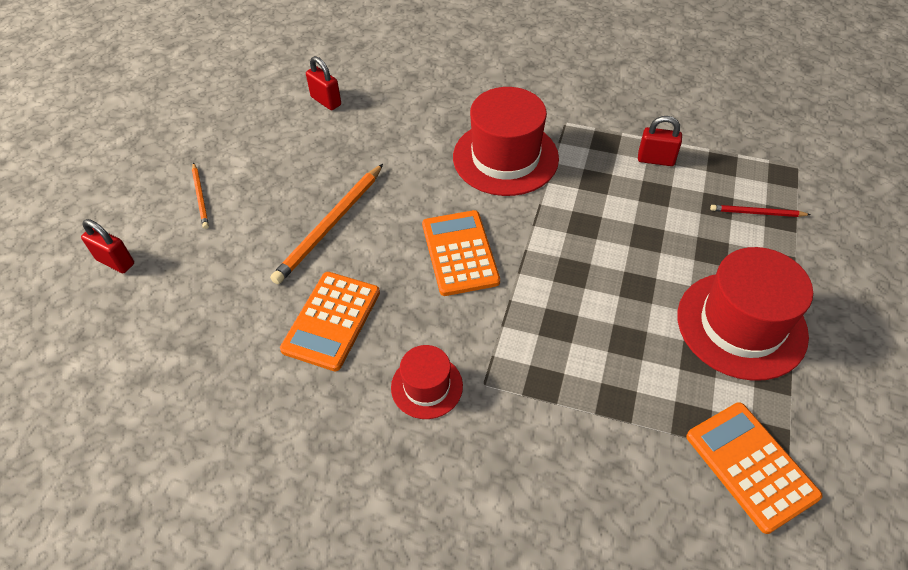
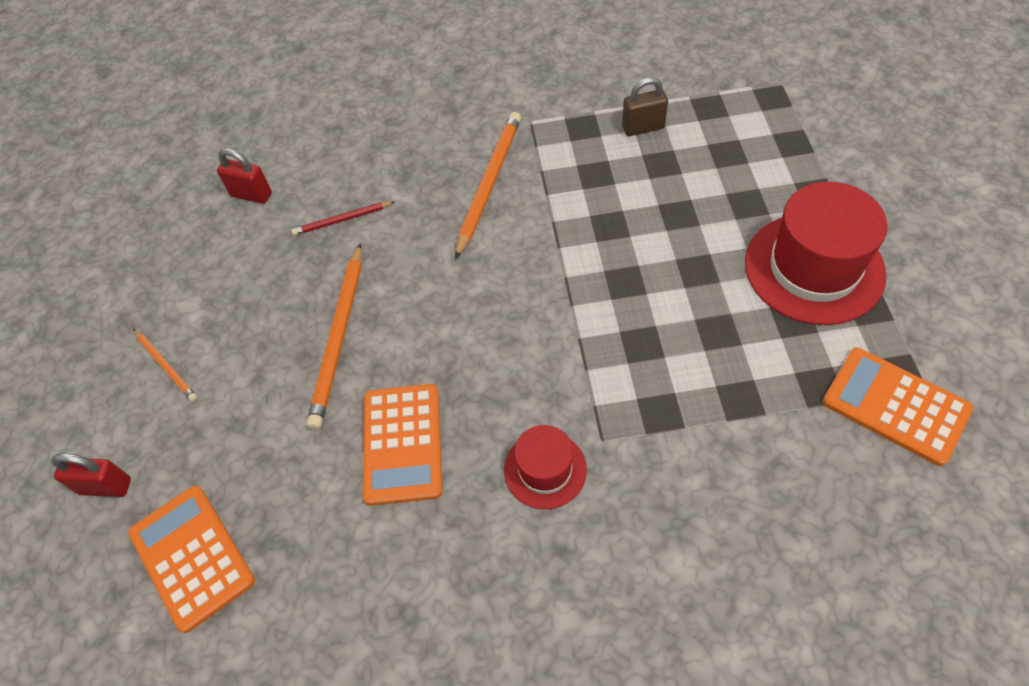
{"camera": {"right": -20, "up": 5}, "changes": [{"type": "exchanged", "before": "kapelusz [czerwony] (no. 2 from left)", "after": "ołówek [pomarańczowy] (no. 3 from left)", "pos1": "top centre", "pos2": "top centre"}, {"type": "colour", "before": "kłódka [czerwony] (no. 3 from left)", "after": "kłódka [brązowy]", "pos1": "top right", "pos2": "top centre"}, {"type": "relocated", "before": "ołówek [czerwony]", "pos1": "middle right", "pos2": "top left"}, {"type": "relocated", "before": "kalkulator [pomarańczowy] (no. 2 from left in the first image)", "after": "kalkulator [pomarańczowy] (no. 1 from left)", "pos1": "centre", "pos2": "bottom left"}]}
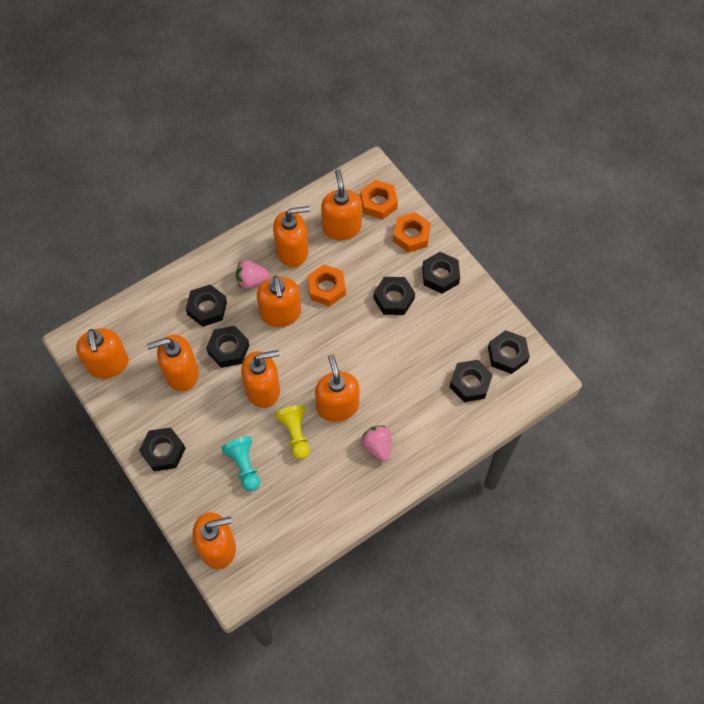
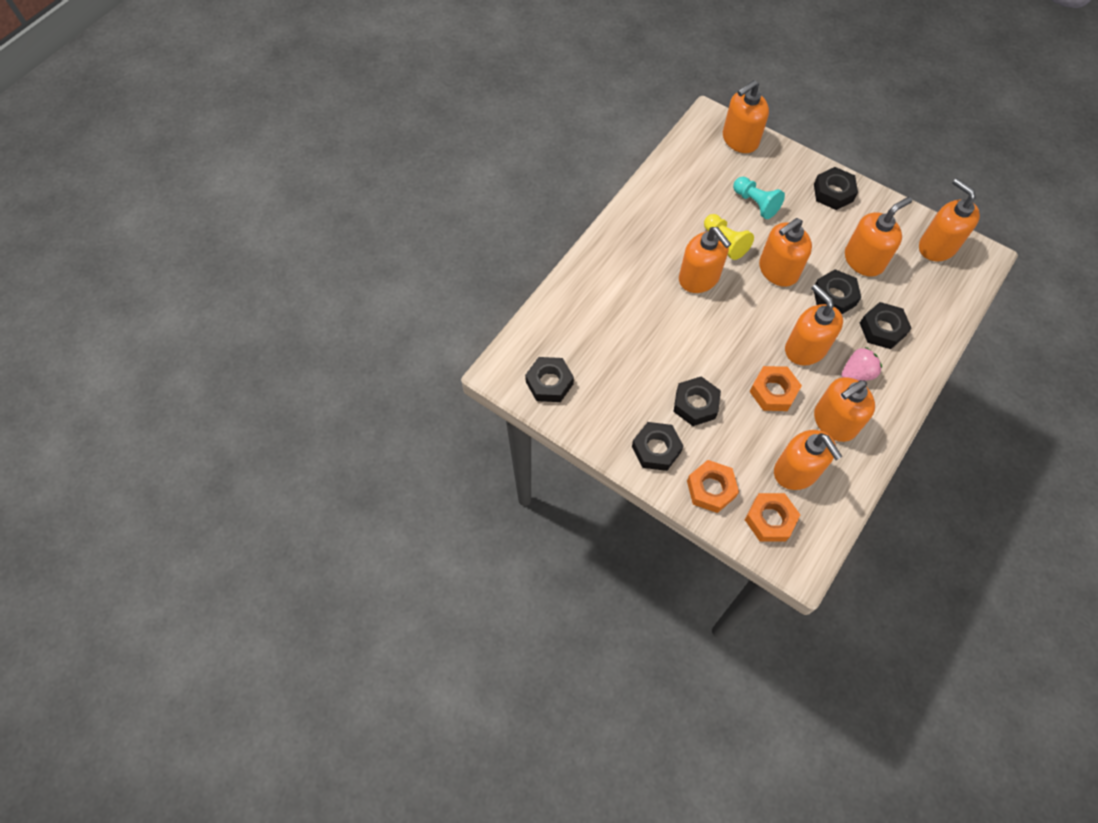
{"camera": {"right": 160, "up": 0}, "changes": [{"type": "missing", "before": "nakrętka [czarny] (no. 6 from left)", "pos1": "middle right"}, {"type": "missing", "before": "truskawka [różowy] (no. 2 from left)", "pos1": "centre"}]}
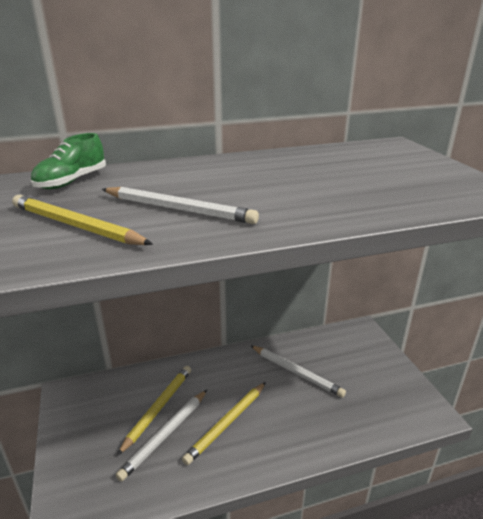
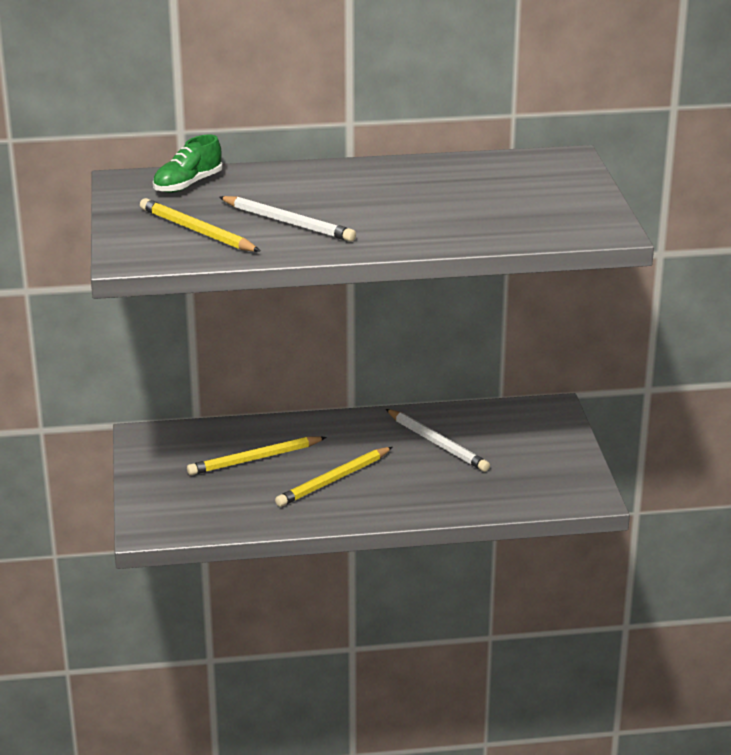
{"camera": {"right": 10, "up": 0}, "changes": [{"type": "spun", "before": "ołówek [żółty] (no. 2 from left)", "pos1": "bottom left", "pos2": "centre", "turn": -150}, {"type": "missing", "before": "ołówek [biały] (no. 1 from left)", "pos1": "bottom centre"}]}
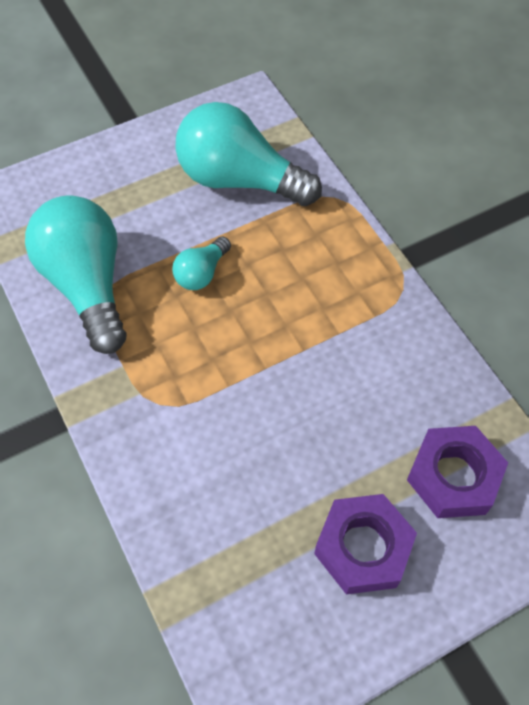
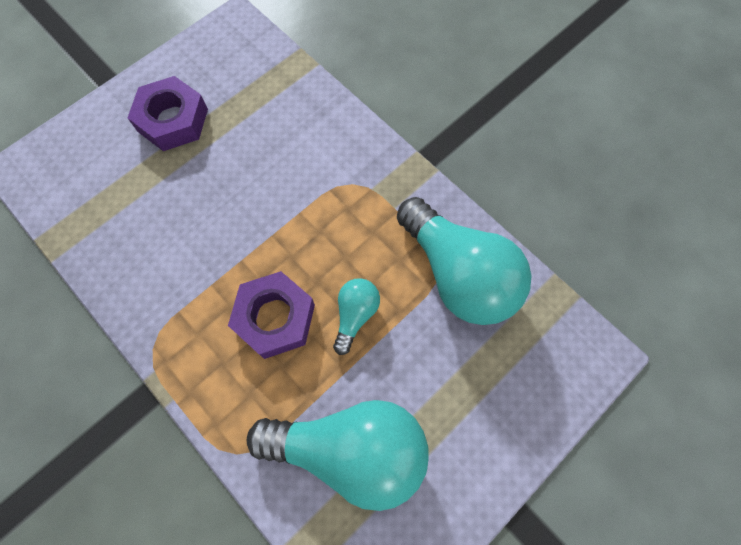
{"camera": {"right": 165, "up": 10}, "changes": [{"type": "relocated", "before": "nakrętka [fioletowy] (no. 2 from left)", "pos1": "bottom right", "pos2": "centre"}]}
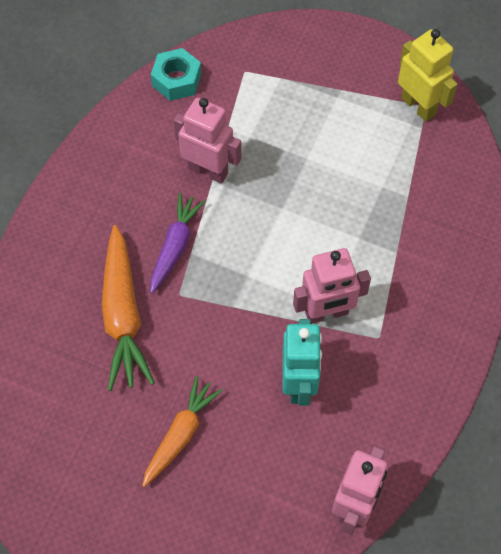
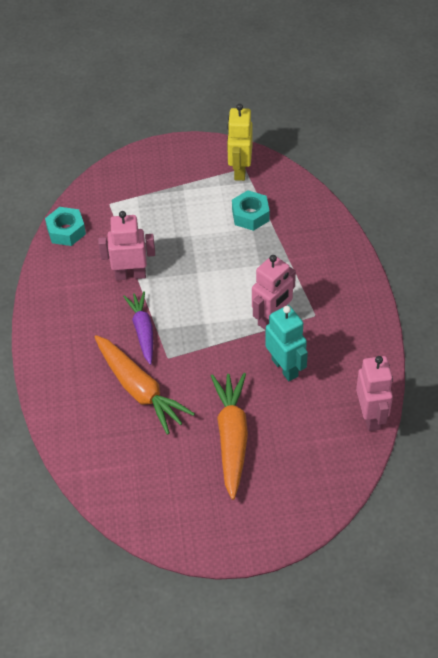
{"camera": {"right": -30, "up": -10}, "changes": [{"type": "spun", "before": "robot [żółty]", "pos1": "top right", "pos2": "top centre", "turn": -105}, {"type": "size", "before": "marchewka [pomarańczowy] (no. 2 from left)", "pos1": "bottom centre", "pos2": "centre", "scale": 1.51}, {"type": "appeared", "after": "nakrętka [turkusowy] (no. 2 from left)", "pos2": "top centre"}]}
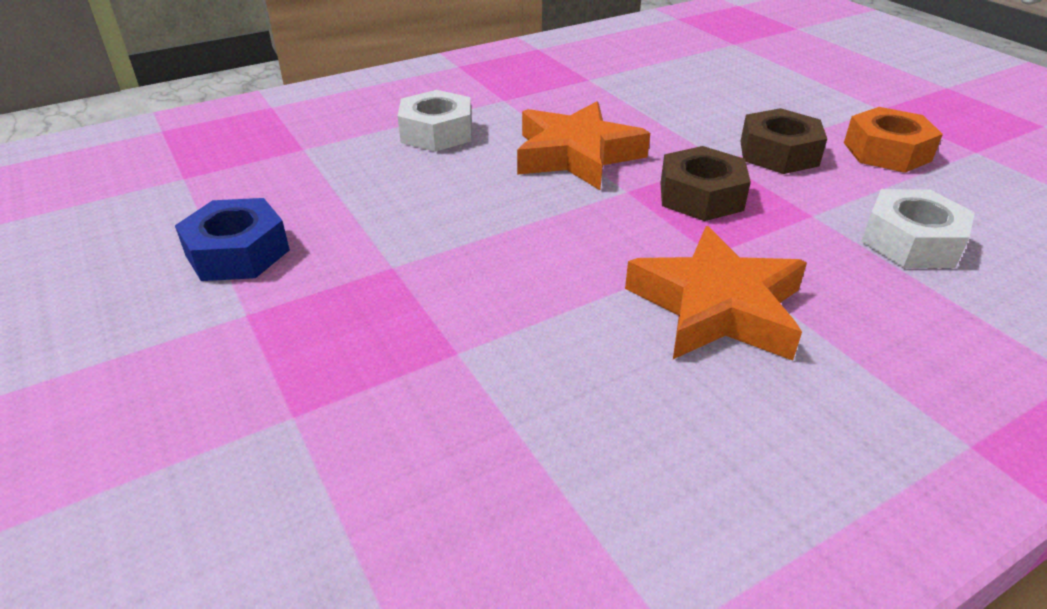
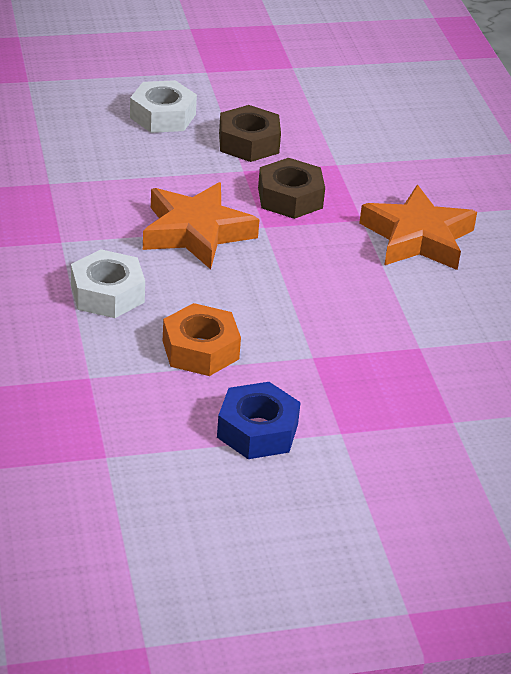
{"camera": {"right": -75, "up": 0}, "changes": [{"type": "relocated", "before": "nakrętka [pomarańczowy]", "pos1": "top right", "pos2": "centre"}, {"type": "relocated", "before": "nakrętka [biały] (no. 2 from left)", "pos1": "middle right", "pos2": "top left"}]}
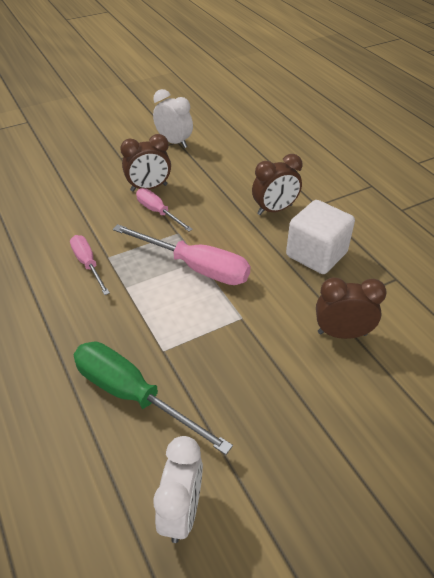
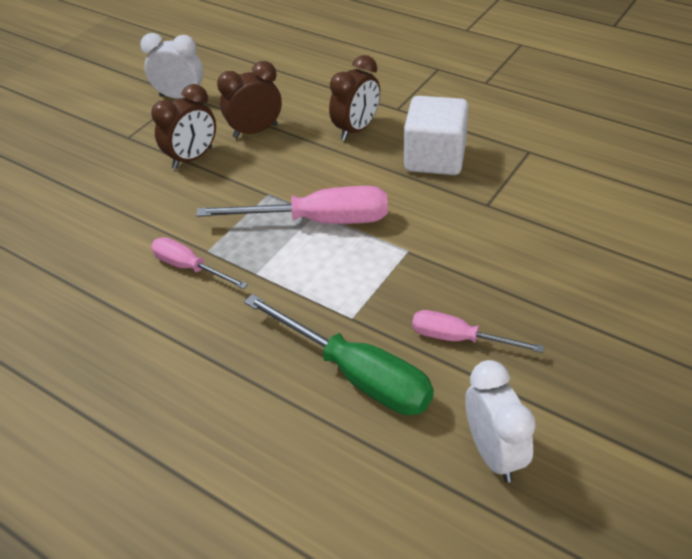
{"camera": {"right": -25, "up": 0}, "changes": [{"type": "relocated", "before": "śrubokręt [różowy] (no. 2 from left in the first image)", "after": "śrubokręt [różowy] (no. 3 from left)", "pos1": "centre", "pos2": "middle right"}, {"type": "relocated", "before": "budzik [brązowy] (no. 3 from left in the first image)", "after": "budzik [brązowy] (no. 2 from left)", "pos1": "middle right", "pos2": "top centre"}, {"type": "spun", "before": "śrubokręt [zielony]", "pos1": "bottom centre", "pos2": "centre", "turn": -150}]}
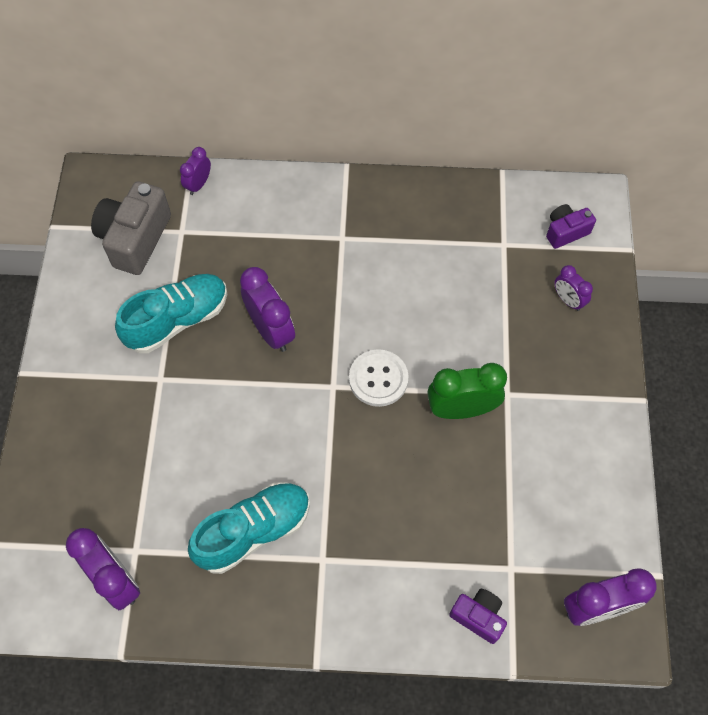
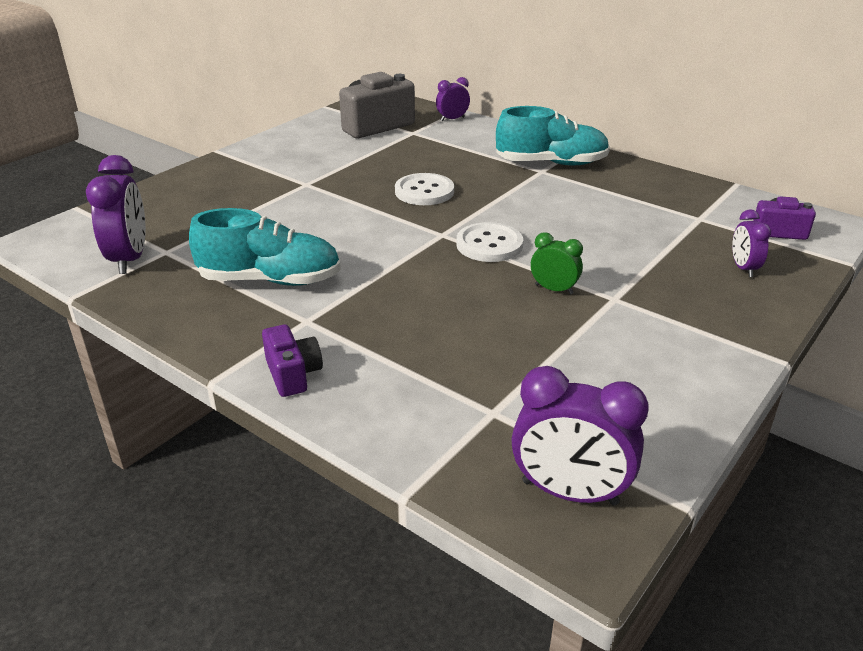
{"camera": {"right": 35, "up": -30}, "changes": [{"type": "exchanged", "before": "budzik [fioletowy] (no. 3 from left)", "after": "guzik [biały] (no. 1 from left)", "pos1": "centre", "pos2": "top centre"}, {"type": "relocated", "before": "but [turkusowy] (no. 1 from left in the first image)", "after": "but [turkusowy] (no. 2 from left)", "pos1": "middle left", "pos2": "top centre"}, {"type": "size", "before": "budzik [zielony]", "pos1": "centre", "pos2": "centre", "scale": 0.57}, {"type": "relocated", "before": "aparat fotograficzny [fioletowy] (no. 1 from left)", "pos1": "bottom right", "pos2": "centre"}]}
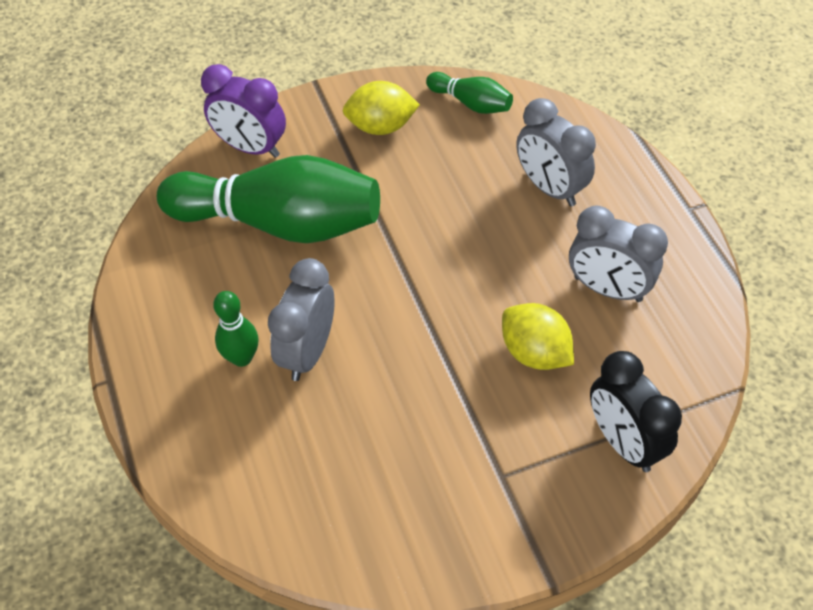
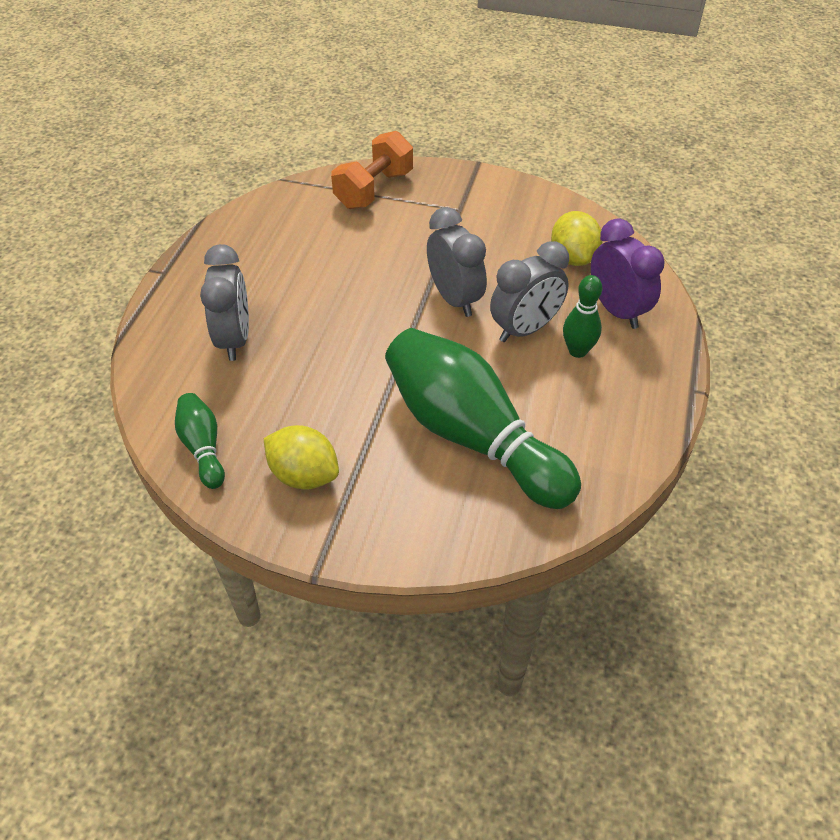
{"camera": {"right": -145, "up": -5}, "changes": [{"type": "relocated", "before": "budzik [fioletowy]", "pos1": "top left", "pos2": "top right"}, {"type": "relocated", "before": "budzik [szary] (no. 3 from left in the first image)", "after": "budzik [szary] (no. 2 from left)", "pos1": "middle right", "pos2": "top centre"}, {"type": "relocated", "before": "cytryna [żółty] (no. 2 from left)", "pos1": "centre", "pos2": "top right"}, {"type": "exchanged", "before": "budzik [czarny]", "after": "hantel [pomarańczowy]", "pos1": "bottom right", "pos2": "top centre"}]}
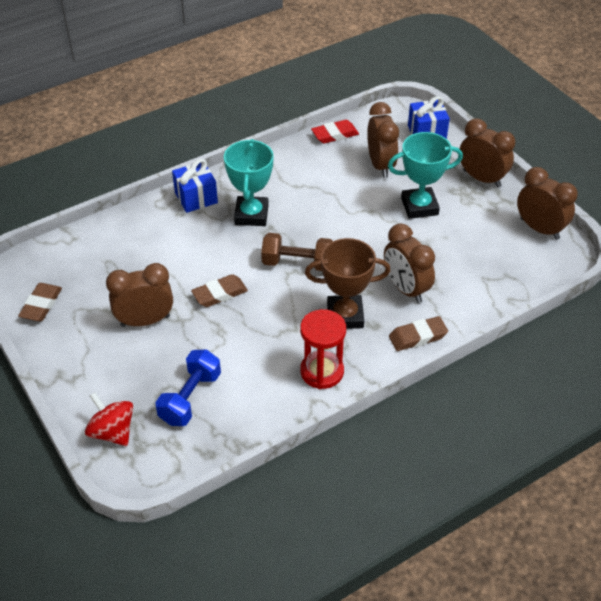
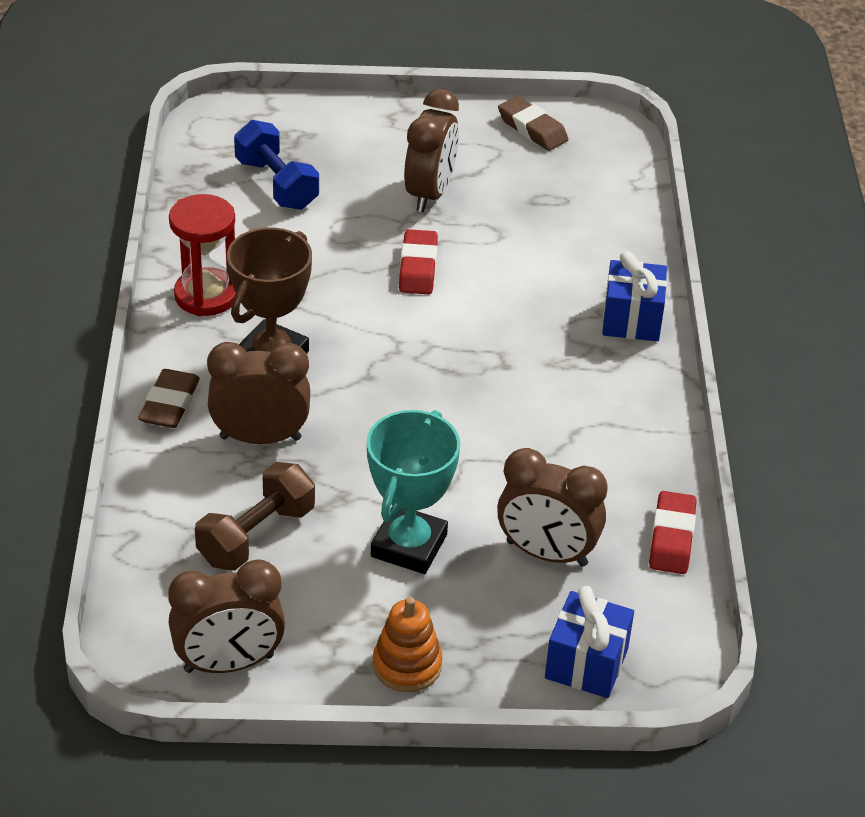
{"camera": {"right": 120, "up": -5}, "changes": [{"type": "exchanged", "before": "budzik [brązowy] (no. 4 from left)", "after": "zabawka nakładanka [pomarańczowy]", "pos1": "top right", "pos2": "bottom centre"}, {"type": "missing", "before": "puchar [turkusowy] (no. 1 from left)", "pos1": "top centre"}, {"type": "relocated", "before": "hantel [brązowy]", "pos1": "centre", "pos2": "middle left"}, {"type": "colour", "before": "gumka do mazania [brązowy] (no. 2 from left)", "after": "gumka do mazania [czerwony] (no. 1 from left)", "pos1": "centre", "pos2": "top centre"}, {"type": "missing", "before": "bączek [czerwony]", "pos1": "bottom left"}]}
